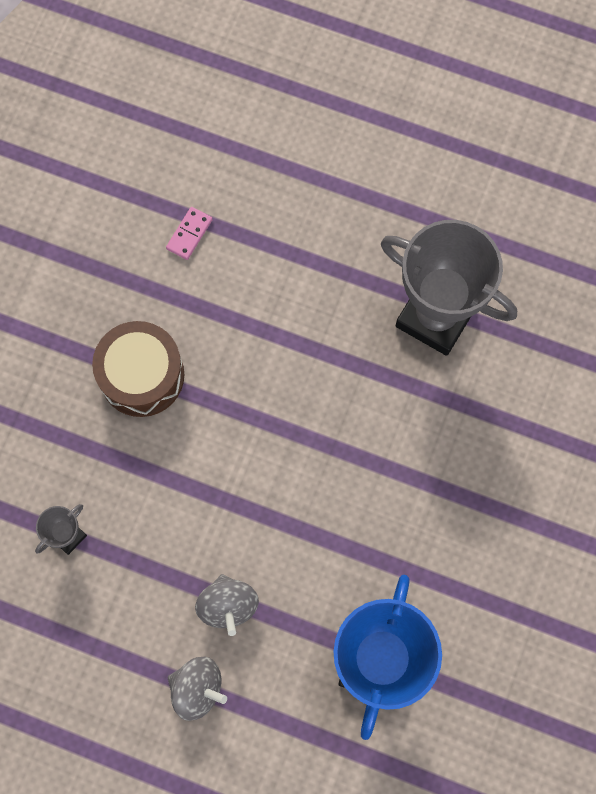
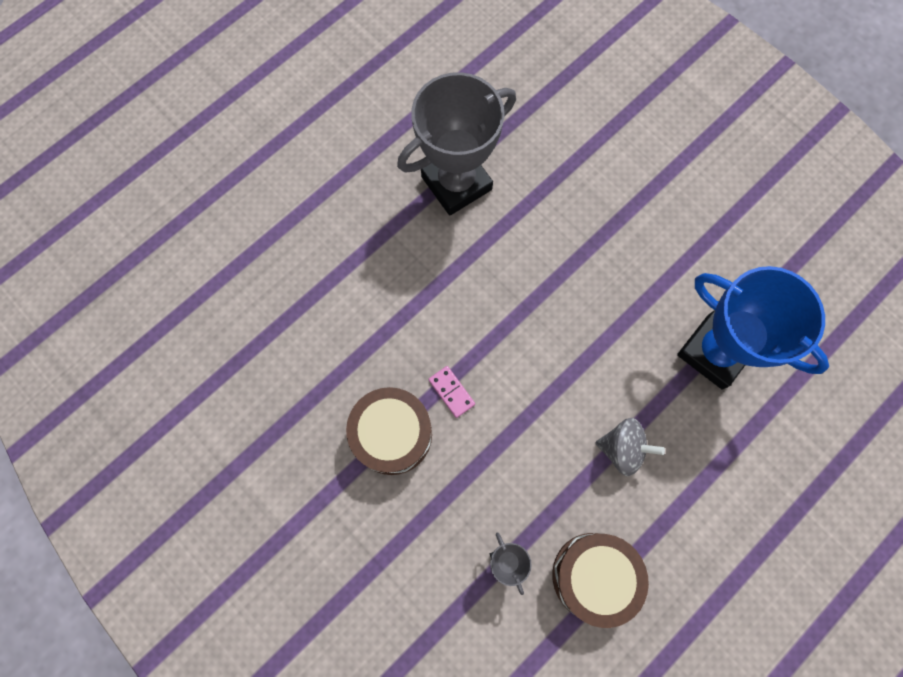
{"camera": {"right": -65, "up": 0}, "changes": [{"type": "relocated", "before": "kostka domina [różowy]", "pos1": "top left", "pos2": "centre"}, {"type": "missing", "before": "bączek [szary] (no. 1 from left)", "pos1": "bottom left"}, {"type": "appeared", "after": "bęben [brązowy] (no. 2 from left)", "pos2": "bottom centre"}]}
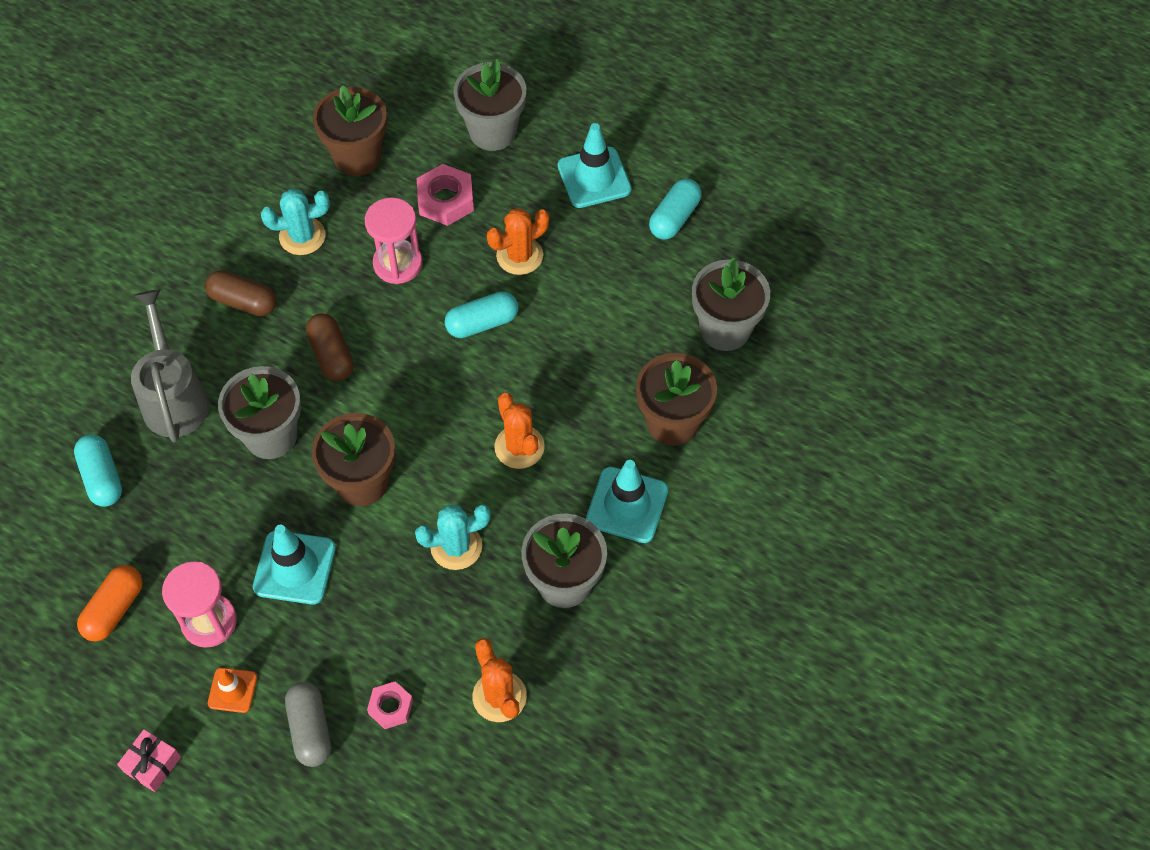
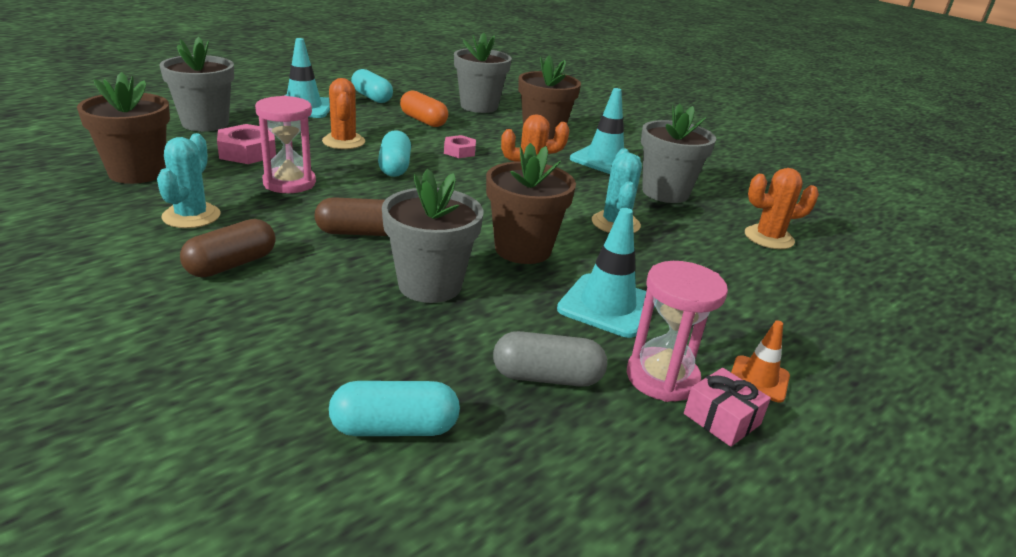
{"camera": {"right": -75, "up": -30}, "changes": [{"type": "missing", "before": "konewka [szary]", "pos1": "middle left"}, {"type": "relocated", "before": "kapsułka [pomarańczowy]", "pos1": "bottom left", "pos2": "top centre"}, {"type": "relocated", "before": "nakrętka [różowy] (no. 1 from left in the first image)", "after": "nakrętka [różowy] (no. 2 from left)", "pos1": "bottom centre", "pos2": "top centre"}, {"type": "relocated", "before": "kapsułka [szary]", "pos1": "bottom left", "pos2": "centre"}, {"type": "relocated", "before": "prezent [różowy]", "pos1": "bottom left", "pos2": "bottom right"}]}
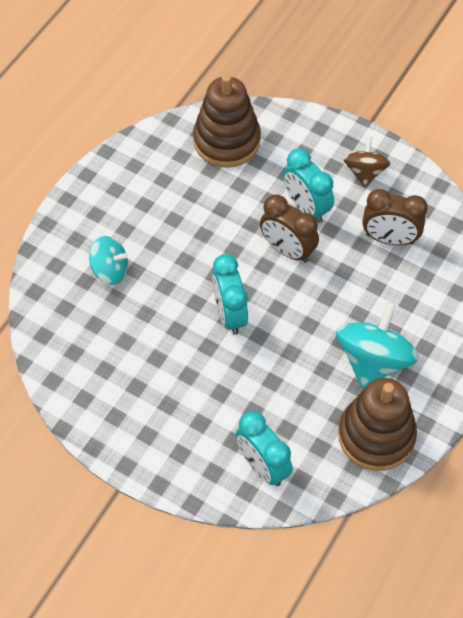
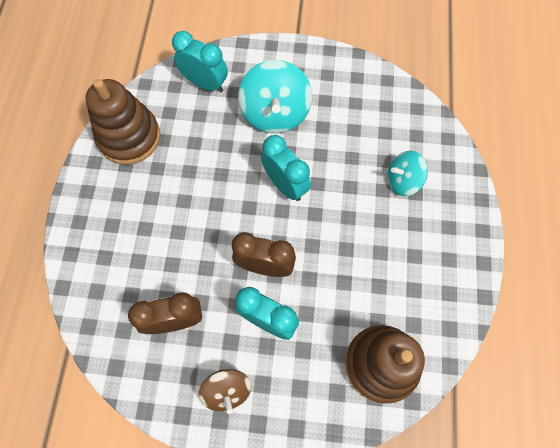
{"camera": {"right": 155, "up": 10}, "changes": [{"type": "relocated", "before": "bączek [turkusowy] (no. 2 from left in the first image)", "after": "bączek [turkusowy] (no. 1 from left)", "pos1": "middle right", "pos2": "top centre"}]}
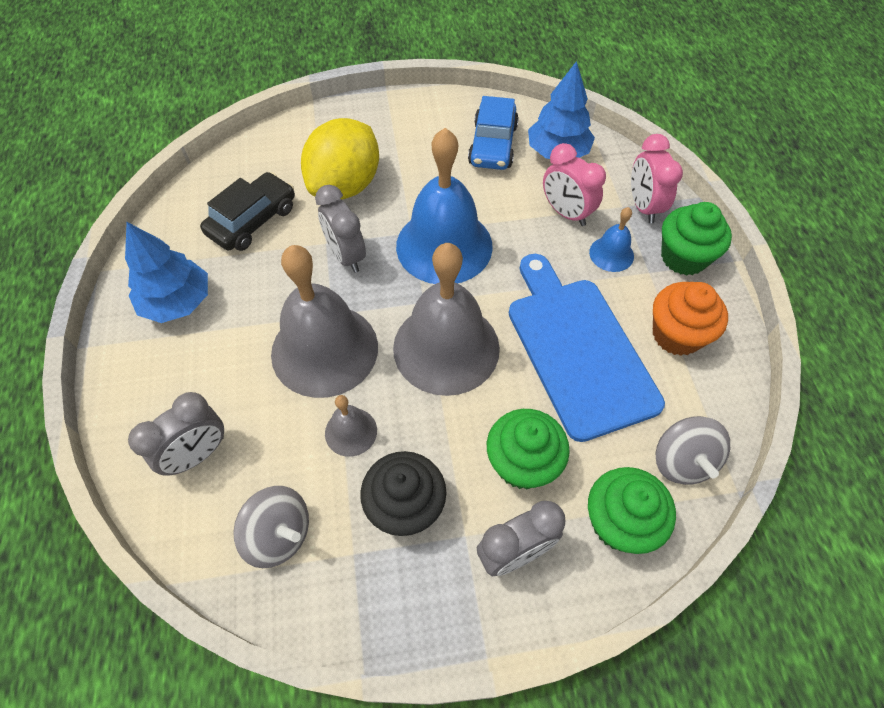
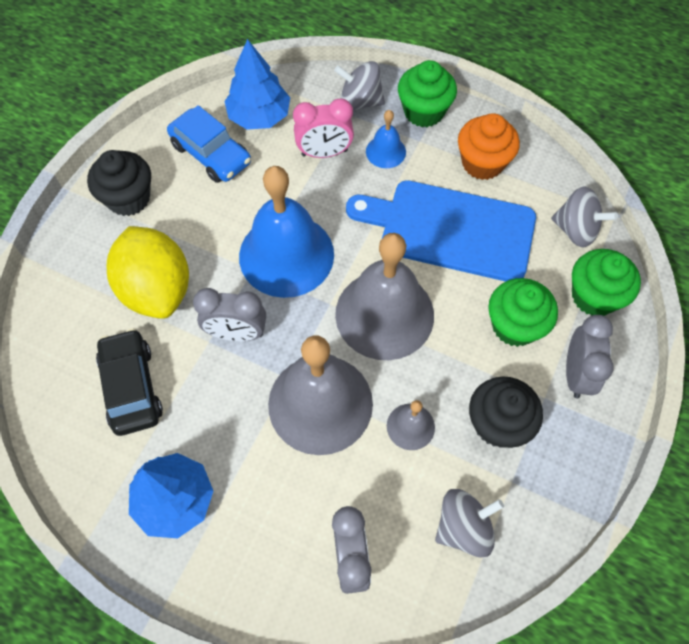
{"camera": {"right": -55, "up": 5}, "changes": [{"type": "exchanged", "before": "budzik [różowy] (no. 2 from left)", "after": "bączek [szary] (no. 1 from left)", "pos1": "top right", "pos2": "top centre"}, {"type": "appeared", "after": "muffinka [czarny] (no. 1 from left)", "pos2": "top left"}]}
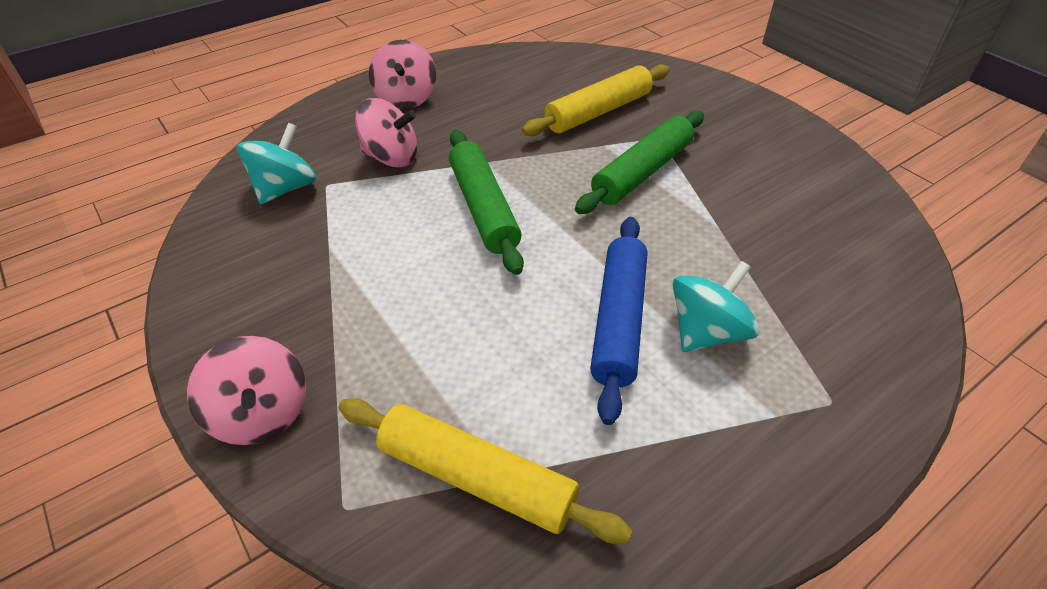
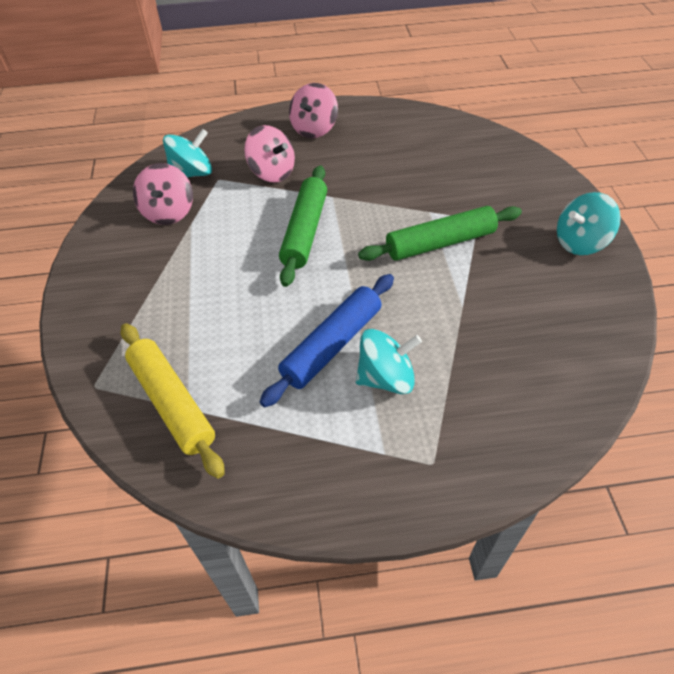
{"camera": {"right": 30, "up": 5}, "changes": [{"type": "missing", "before": "wałek do ciasta [żółty] (no. 2 from left)", "pos1": "top centre"}, {"type": "relocated", "before": "bączek [różowy] (no. 1 from left)", "pos1": "middle left", "pos2": "top left"}, {"type": "appeared", "after": "bączek [turkusowy] (no. 3 from left)", "pos2": "top right"}]}
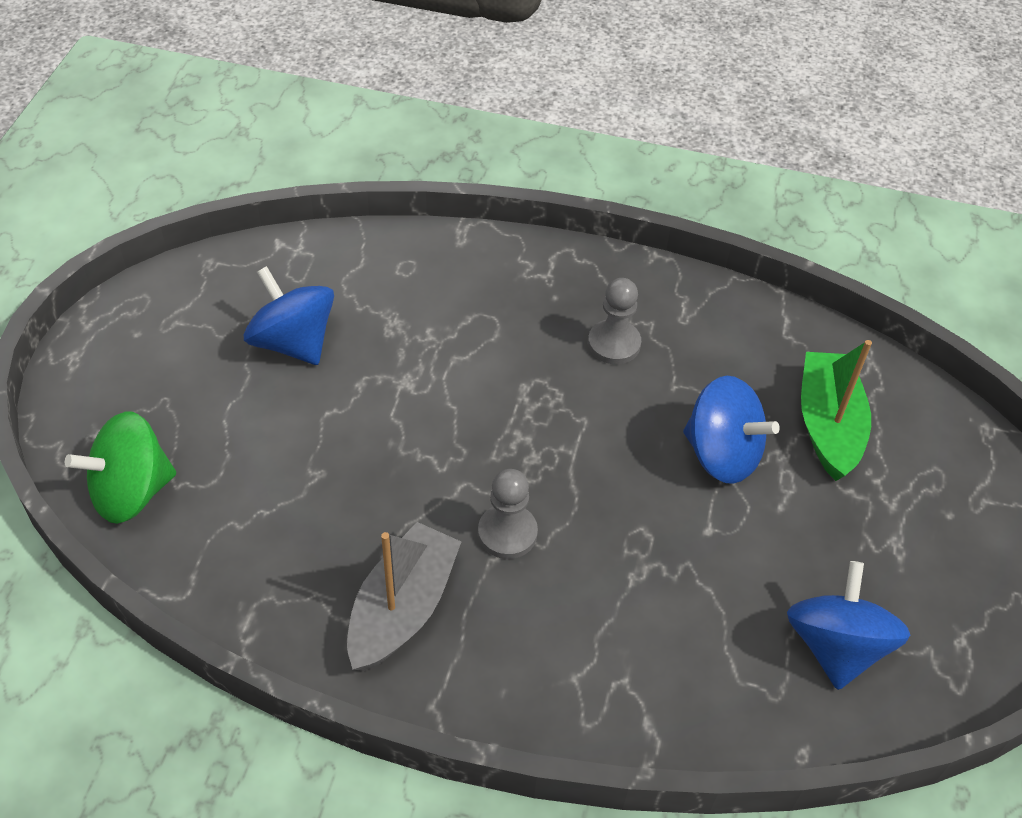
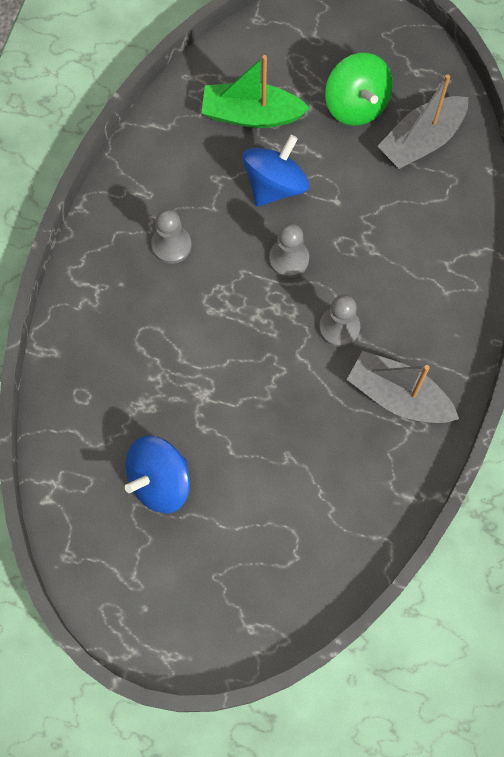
{"camera": {"right": -85, "up": 20}, "changes": [{"type": "relocated", "before": "bączek [zielony]", "pos1": "middle left", "pos2": "top right"}, {"type": "exchanged", "before": "bączek [niebieski] (no. 3 from left)", "after": "łódka [szary] (no. 2 from left)", "pos1": "bottom right", "pos2": "top right"}, {"type": "appeared", "after": "pionek [szary] (no. 2 from left)", "pos2": "top centre"}]}
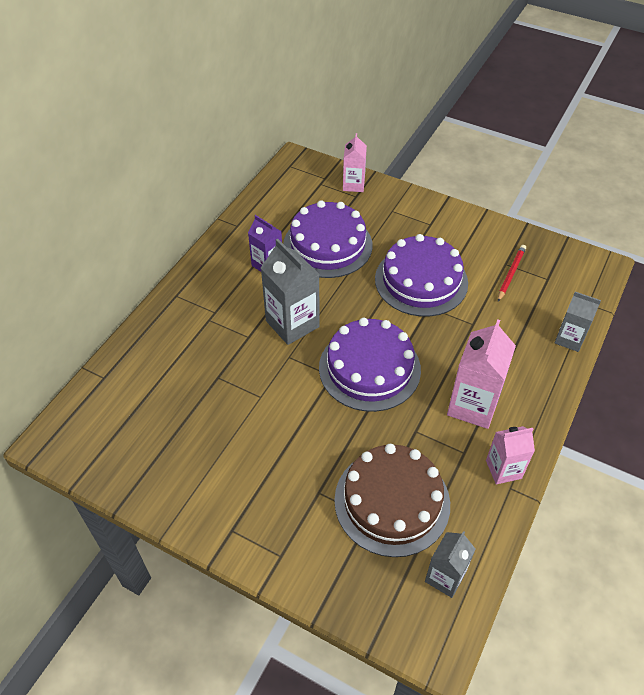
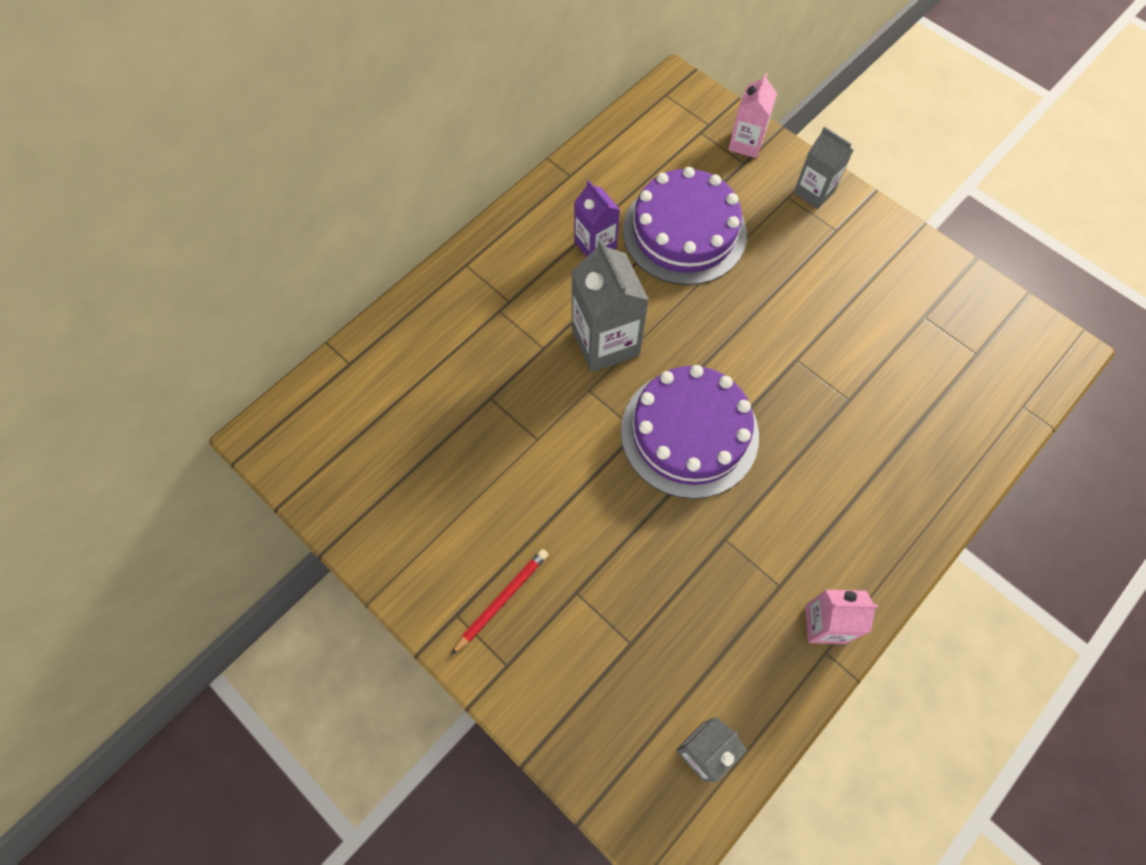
{"camera": {"right": 15, "up": 15}, "changes": [{"type": "missing", "before": "tort [fioletowy] (no. 3 from left)", "pos1": "centre"}, {"type": "relocated", "before": "ołówek [czerwony]", "pos1": "middle right", "pos2": "bottom centre"}, {"type": "relocated", "before": "karton mleka [szary] (no. 3 from left)", "pos1": "middle right", "pos2": "top right"}, {"type": "missing", "before": "karton mleka [różowy] (no. 2 from left)", "pos1": "middle right"}, {"type": "missing", "before": "tort [brązowy]", "pos1": "bottom centre"}]}
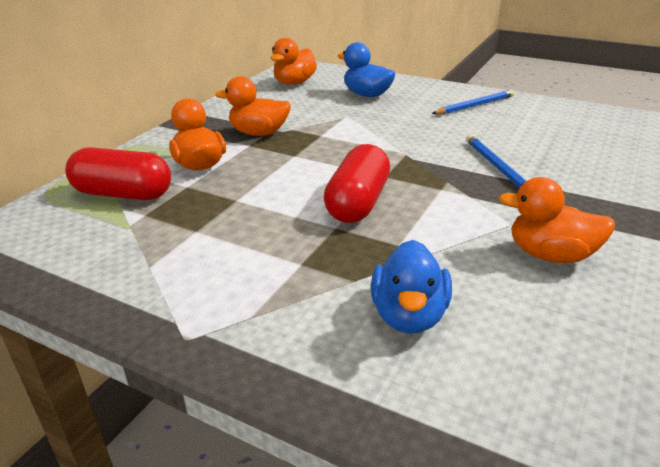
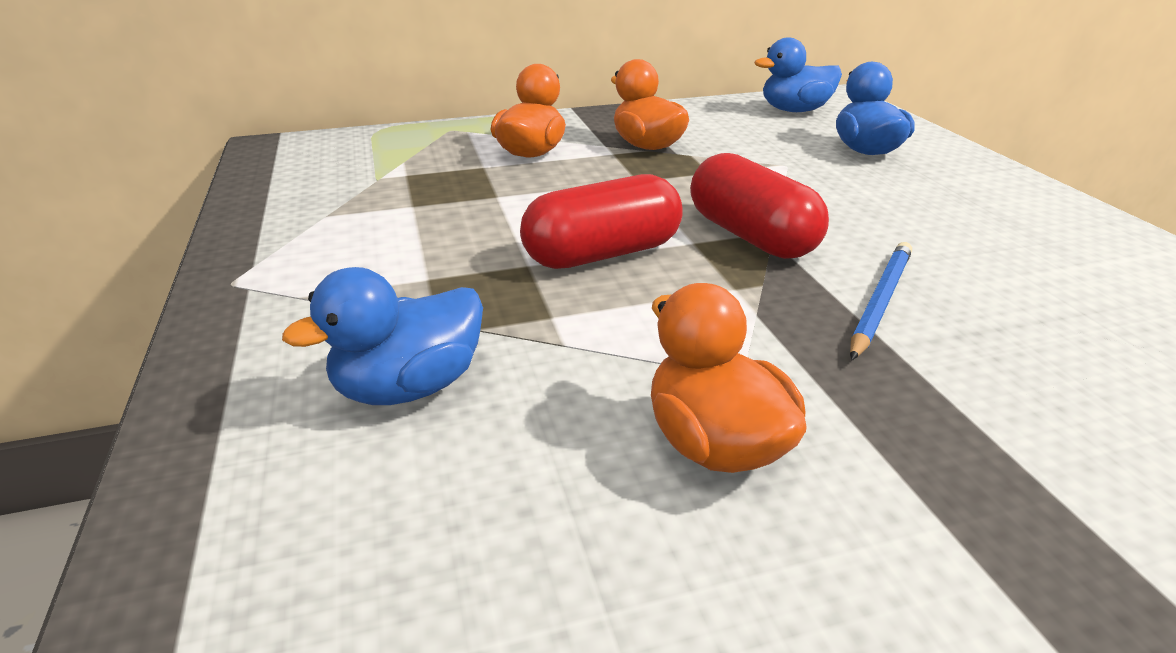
{"camera": {"right": 45, "up": 0}, "changes": [{"type": "colour", "before": "kaczka [pomarańczowy] (no. 3 from left)", "after": "kaczka [niebieski] (no. 2 from left)", "pos1": "top centre", "pos2": "top right"}, {"type": "missing", "before": "ołówek [niebieski] (no. 1 from left)", "pos1": "top right"}, {"type": "relocated", "before": "kapsułka [czerwony] (no. 1 from left in the first image)", "after": "kapsułka [czerwony] (no. 2 from left)", "pos1": "middle left", "pos2": "top centre"}]}
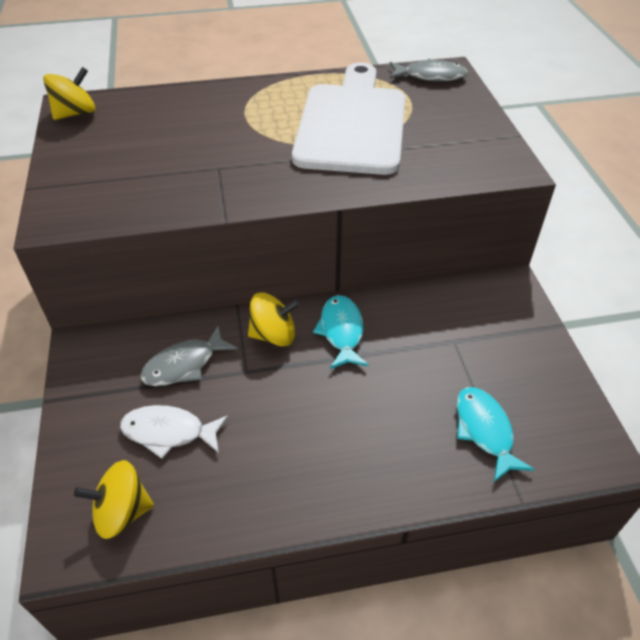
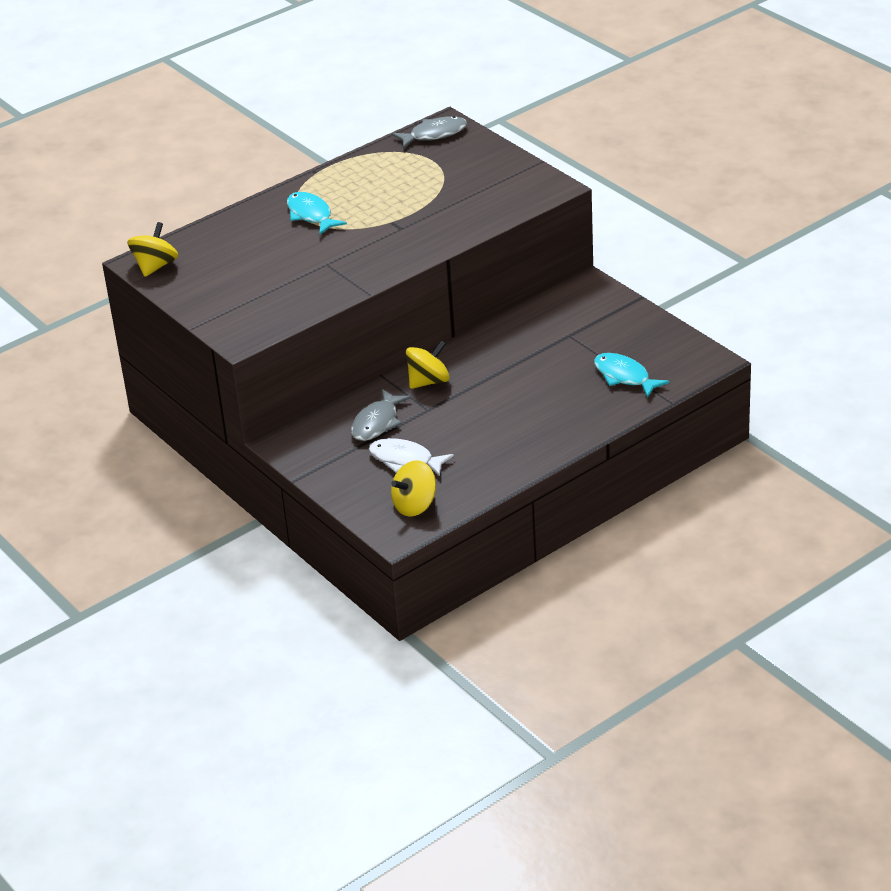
{"camera": {"right": -25, "up": -10}, "changes": [{"type": "missing", "before": "deska do krojenia [biały]", "pos1": "top centre"}, {"type": "relocated", "before": "ryba [turkusowy] (no. 1 from left)", "pos1": "centre", "pos2": "top centre"}, {"type": "spun", "before": "ryba [biały]", "pos1": "bottom left", "pos2": "centre", "turn": 45}]}
